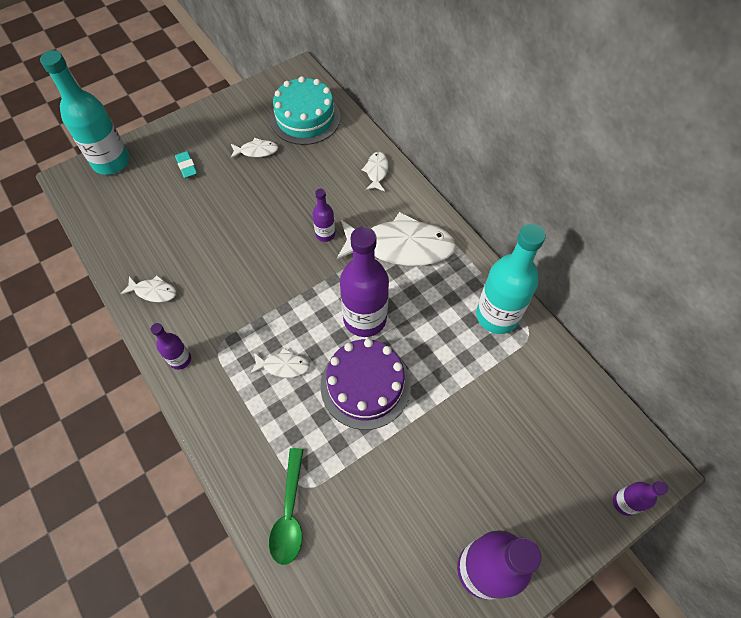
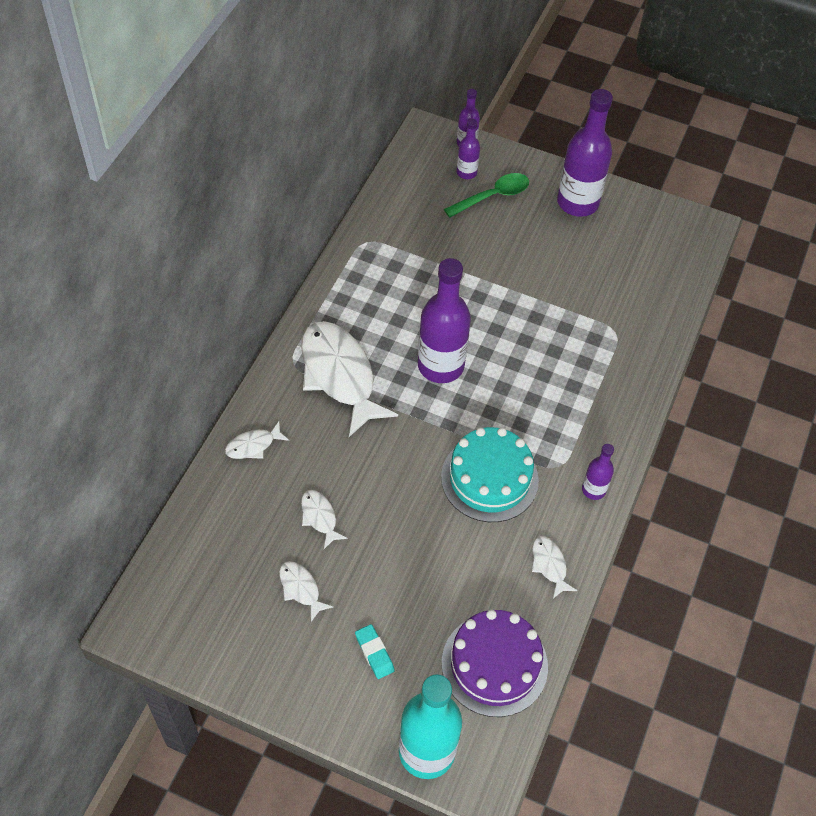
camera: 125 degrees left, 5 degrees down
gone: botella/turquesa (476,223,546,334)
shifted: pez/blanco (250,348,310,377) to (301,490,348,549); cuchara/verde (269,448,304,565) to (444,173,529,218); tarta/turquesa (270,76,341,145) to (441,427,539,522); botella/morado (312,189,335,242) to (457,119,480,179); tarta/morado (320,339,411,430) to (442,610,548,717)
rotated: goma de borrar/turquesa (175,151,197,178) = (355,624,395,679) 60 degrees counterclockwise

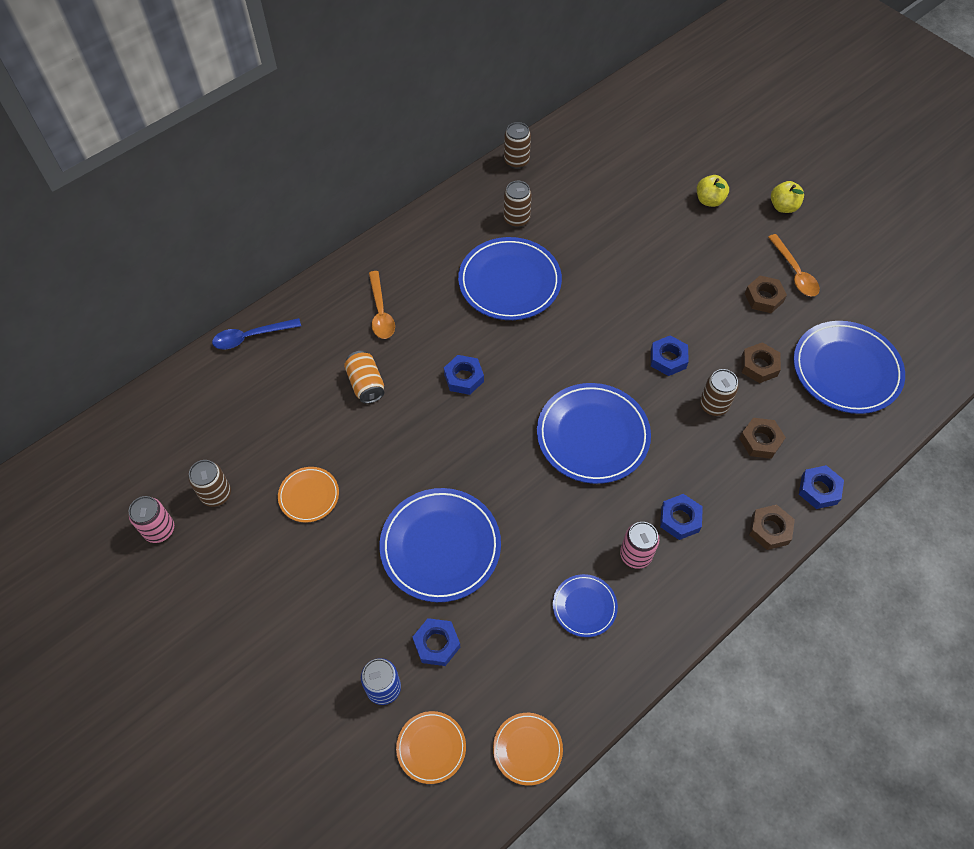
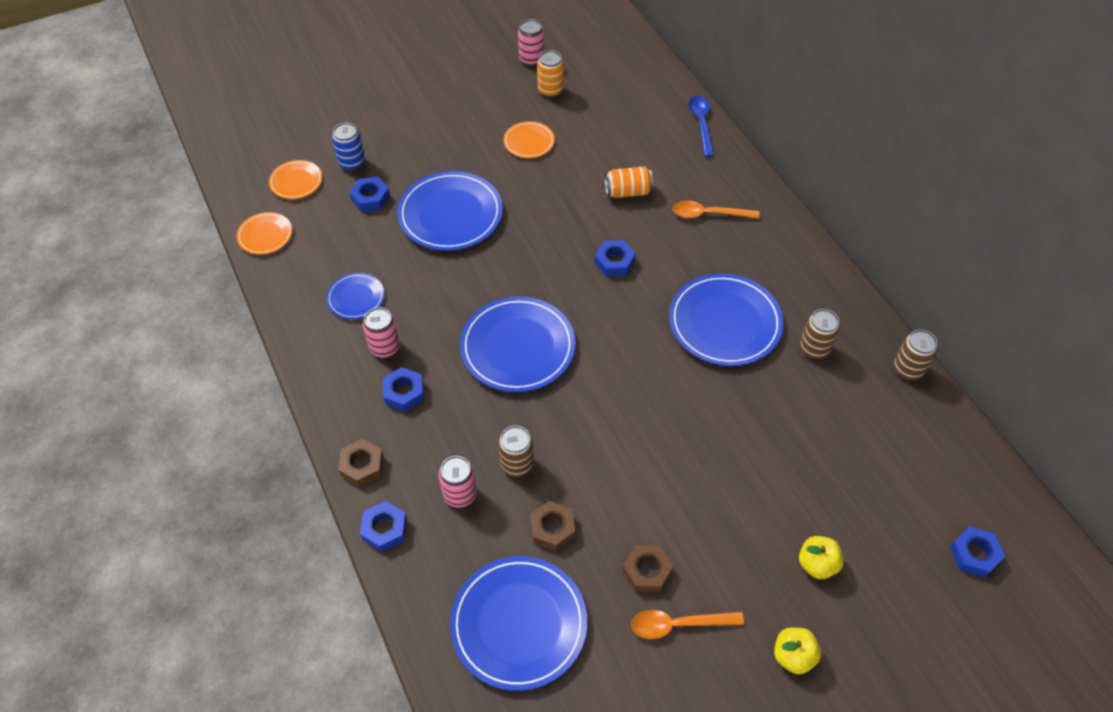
camera: 105 degrees right, 5 degrees down
shifted: tuerca/azul (651,335,689,376) to (950,526,1005,578)
swapped: tuerca/marrón (739,418,786,459) to lata/rosa (439,456,477,508)
repainted: lata/marrón (188,460,231,507) to lata/naranja (537,50,564,98)

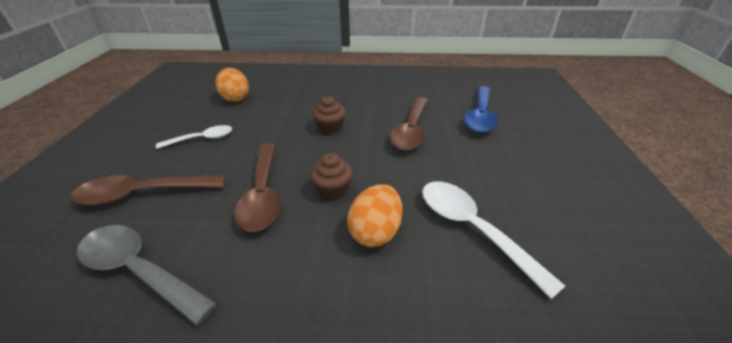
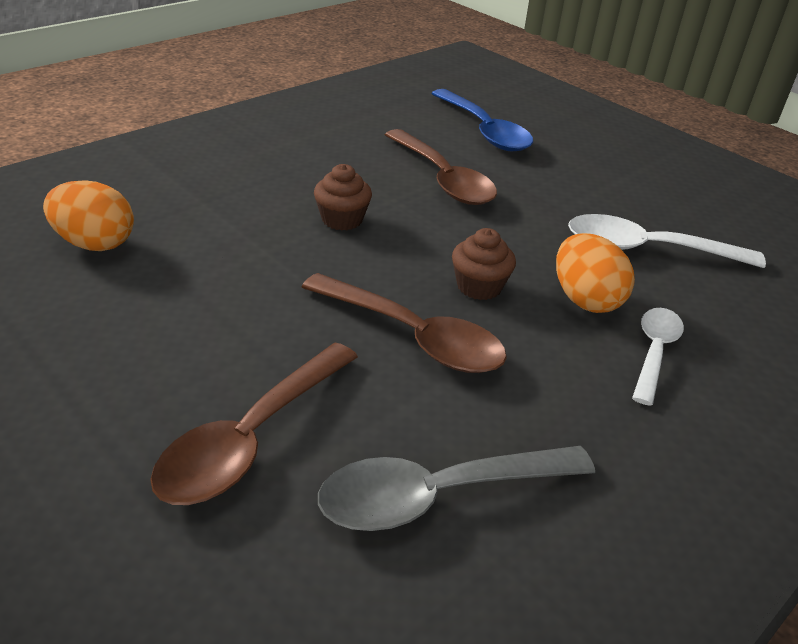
camera: 50 degrees left, 0 degrees up
shifted: cuchara/blanco (156,125,232,149) to (632,308,684,406)

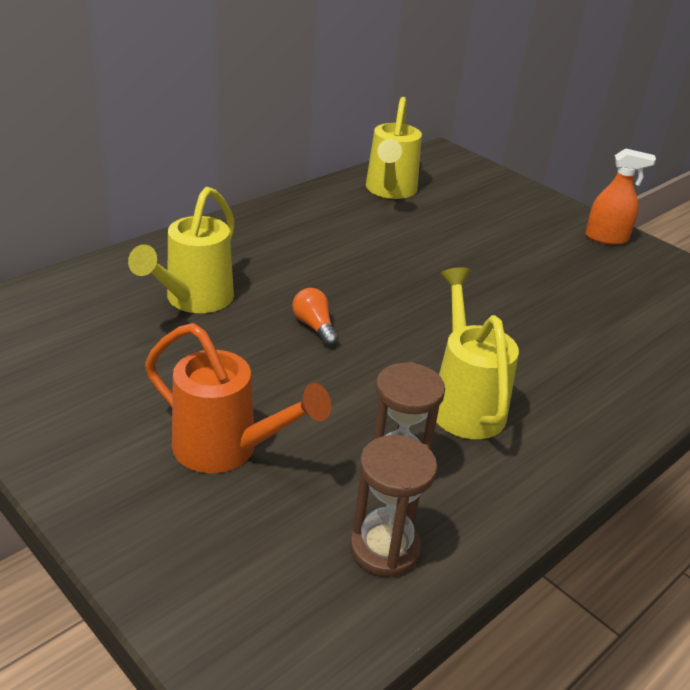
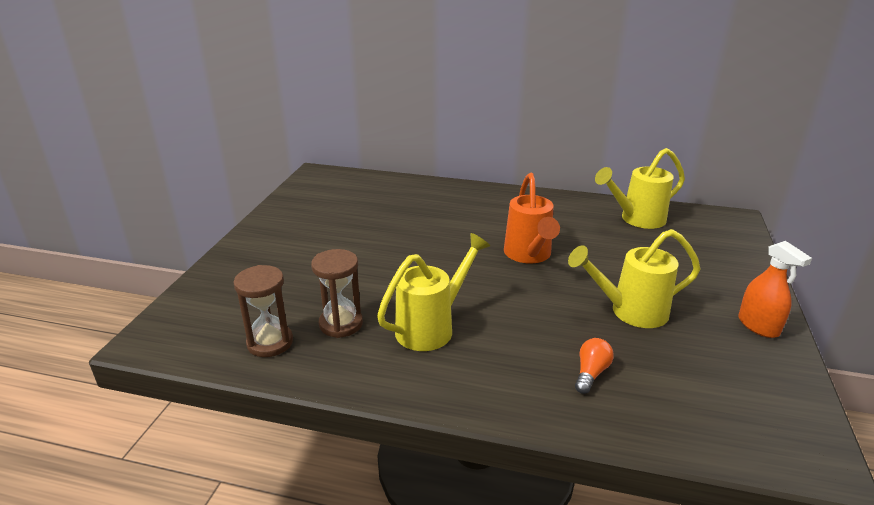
camera: 60 degrees right, 5 degrees down
shifted: regadera/amarillo (128,187,235,313) to (568,229,701,328); regadera/naranja (145,323,331,473) to (504,173,560,264); bombilla/naranja (292,288,338,346) to (575,338,614,394)

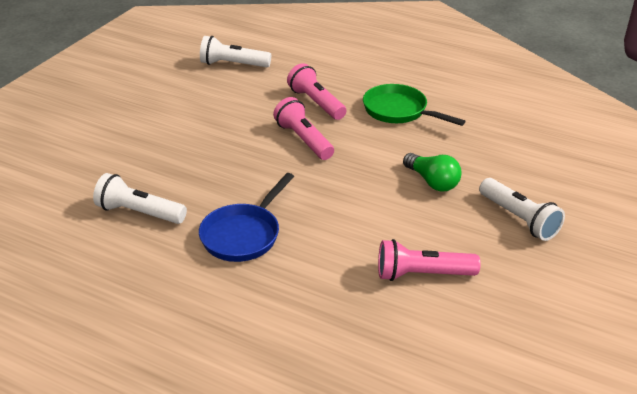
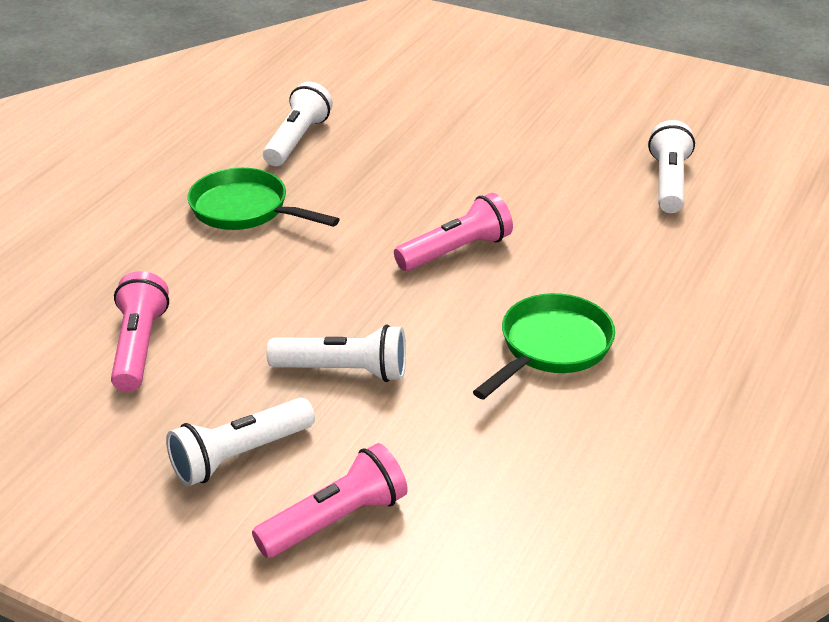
camera: 90 degrees right, 0 degrees up
shifted: lámpara de mano/rosa (287,63,346,120) to (252,443,408,558)
swapped: bombilla/verde (403,153,462,191) to lámpara de mano/blanco (266,324,406,382)
repainted: sartén/azul (199,173,294,262) to sartén/verde (188,168,340,230)

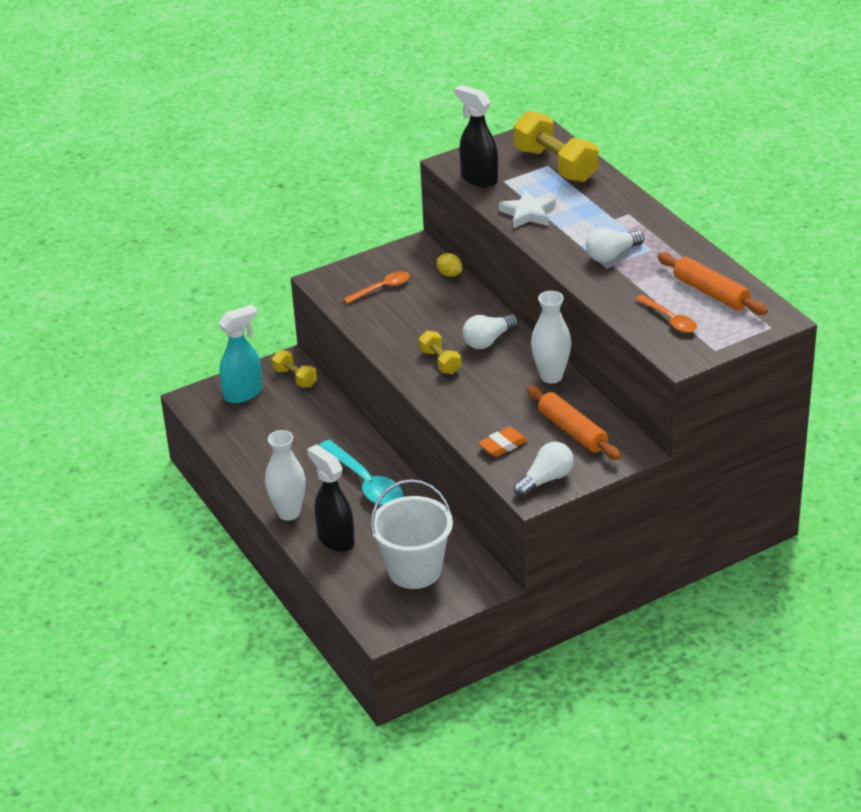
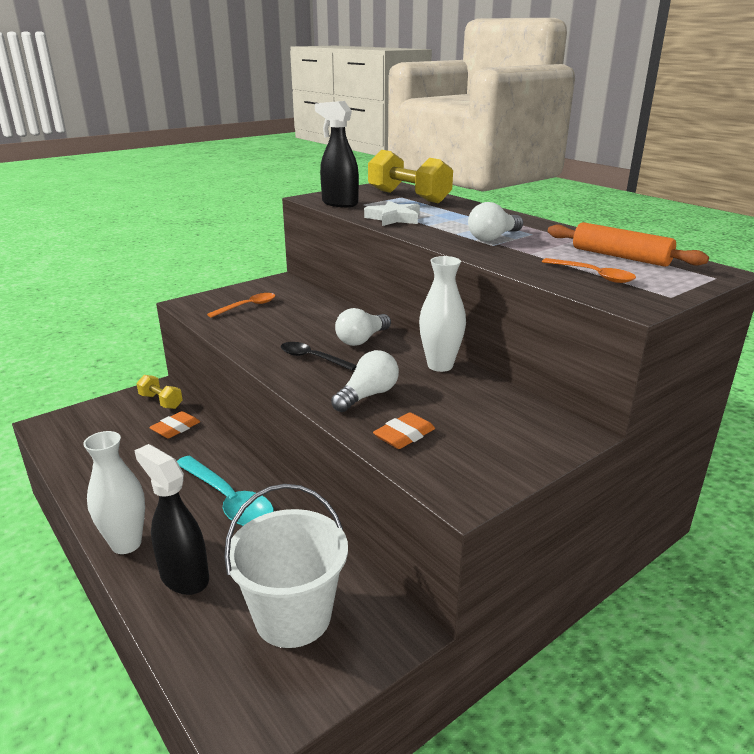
camera: 10 degrees left, 10 degrees down
gone: pulverizador/turquesa (218,304,263,403); limón/amarillo (437,253,462,277); rodillo/naranja (527,386,621,460)
new: goma de borrar/naranja (149,411,200,438)
shifted: bombilla/blanco (514,442,574,497) to (331,350,399,412)
swapped: mancuerna/amarillo (419,331,461,374) to cuchara/negro (281,342,357,371)

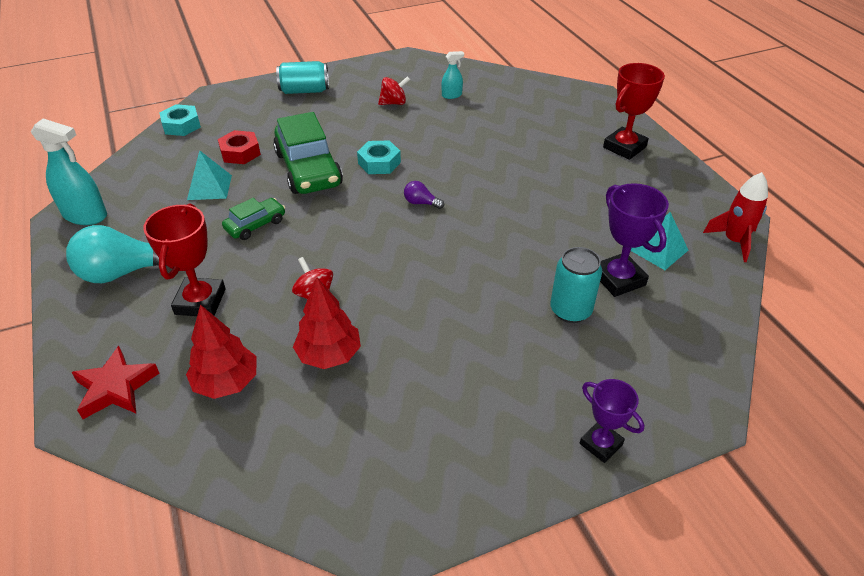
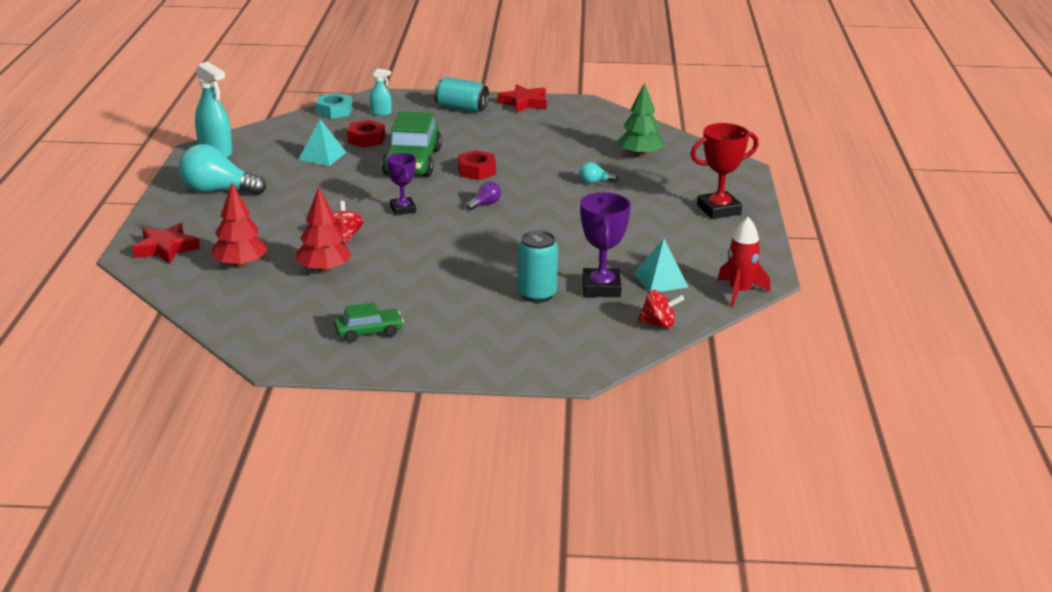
camera: 25 degrees right, 15 degrees down
gone: trofeo/rojo (143,203,226,316)
new: estrella/rojo (498,84,547,113); bombilla/turquesa (579,162,618,184); árbol/verde (617,82,664,158)
shifted: coche/verde (222,198,285,240) to (334,303,404,342); peonza/rojo (378,76,410,105) to (637,290,684,329); pulverizador/turquesa (441,51,464,99) to (370,68,392,116); trofeo/morado (580,379,644,463) to (387,153,416,215)
repainted: tuerca/turquesa (357,140,401,174) to tuerca/rojo (458,150,496,180)
rotated: bombilla/morado (404,181,444,209) = (466,182,501,210) 90 degrees clockwise

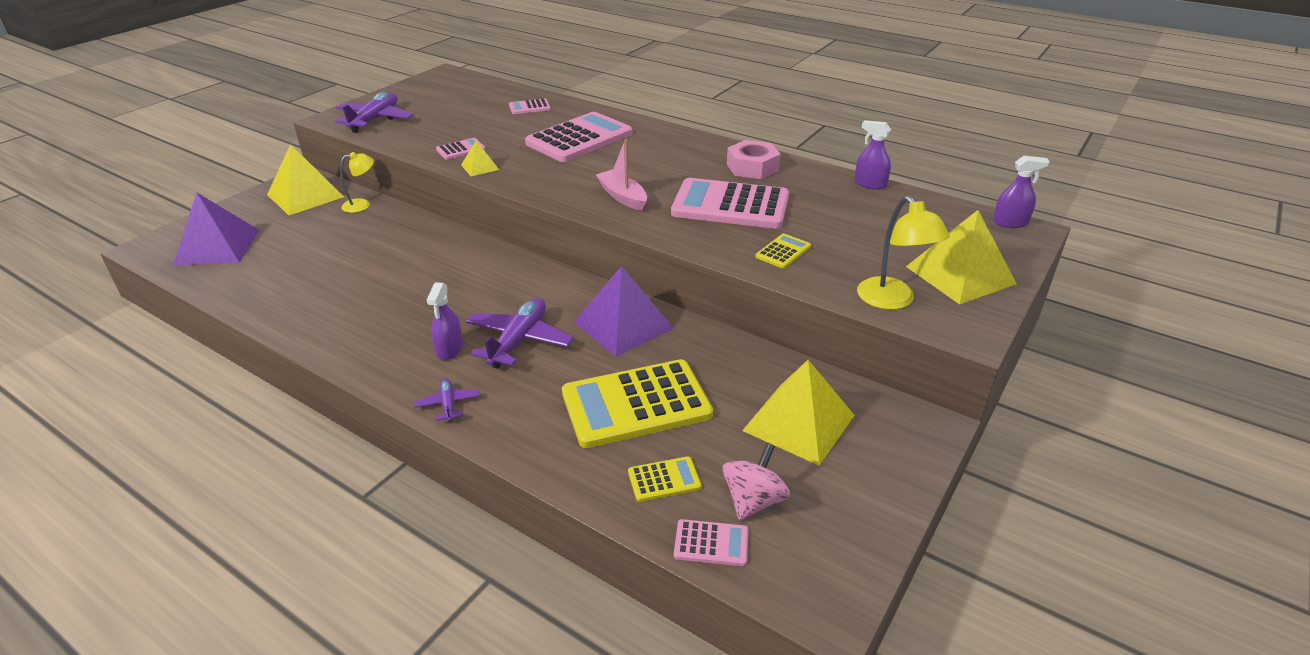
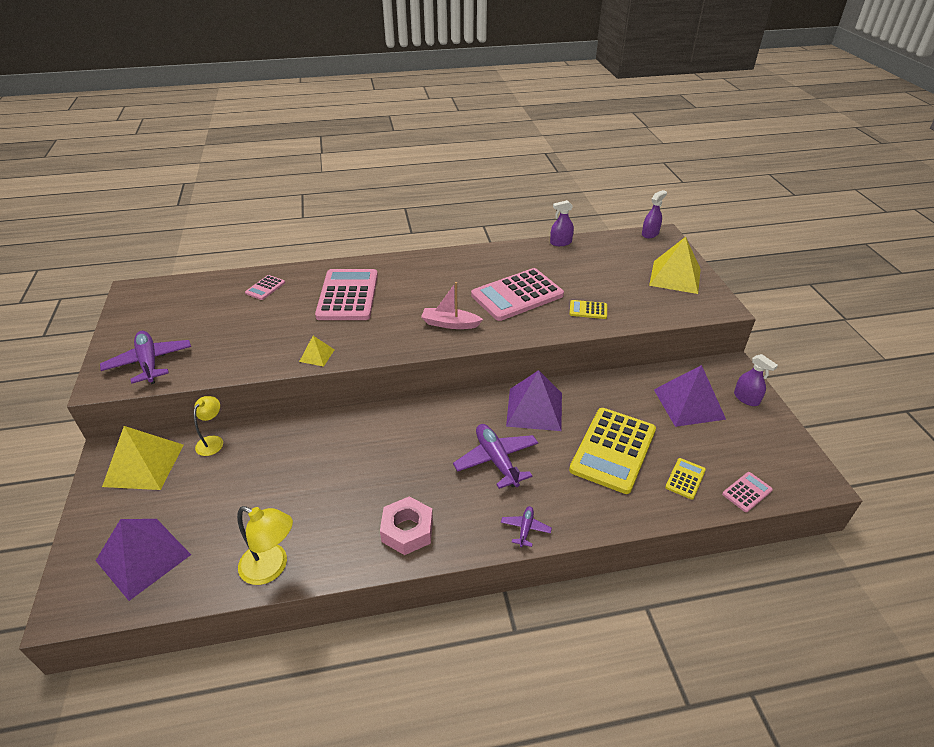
camera: 45 degrees left, 5 degrees up
gone: calculadora/rosa (436,138,486,160); peonza/rosa (722,443,790,521)
shifted: pulverizador/morado (427,282,463,360) to (734,354,778,406); tuerca/rosa (727,140,781,179) to (380,496,433,555); lámpara/amarillo (857,196,950,310) to (237,506,293,585)
repainted: pirámide/amarillo (742,360,855,466) to pirámide/morado (654,365,726,427)
rotated: avión/morado (414,379,480,422) = (501,506,552,547) 75 degrees clockwise; calculadora/amarillo (755,234,811,269) = (569,300,607,319) 75 degrees counterclockwise

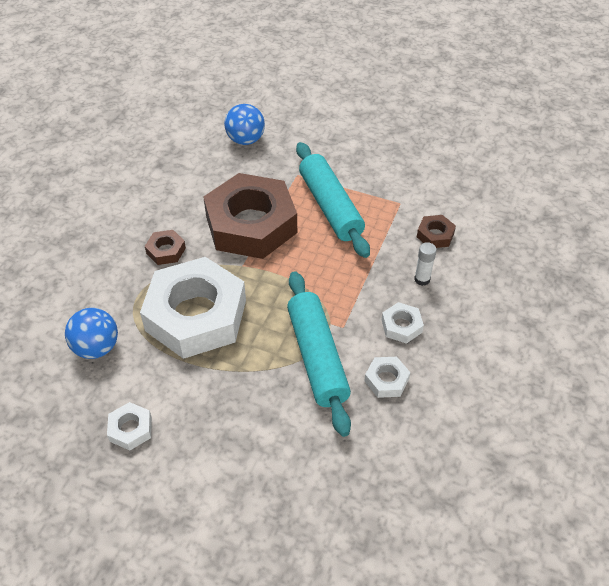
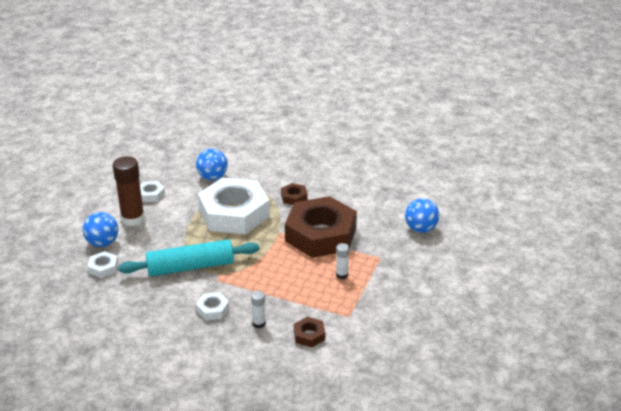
camera: 90 degrees right, 15 degrees down
new: pelota/azul (83,212,118,247); barra de pegamento/marrón (113,156,145,226)
shifted: tuerca/blanco (365,357,411,398) to (88,251,118,278)
swapped: rodillo/turquesa (296,142,370,258) to barra de pegamento/blanco (336,243,349,279)

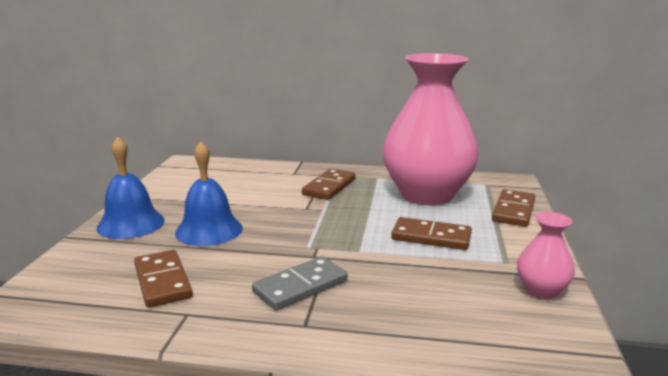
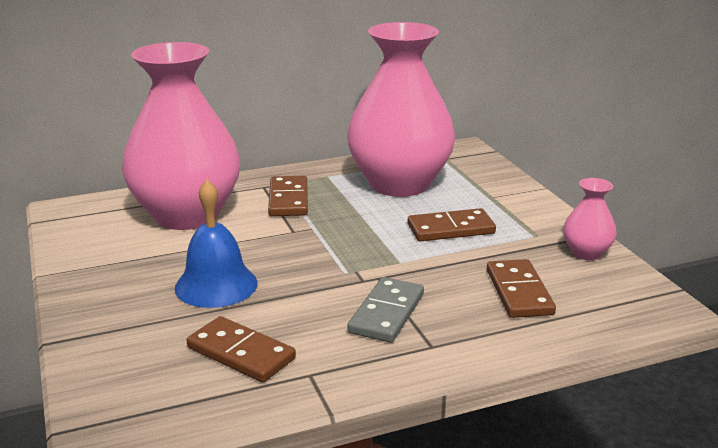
camera: 30 degrees left, 5 degrees up
gone: campana/azul (96,136,165,239)
new: florero/rosa (122,42,240,230)
shifted: ficha de dominó/marrón (492,189,535,227) to (487,259,556,318)

